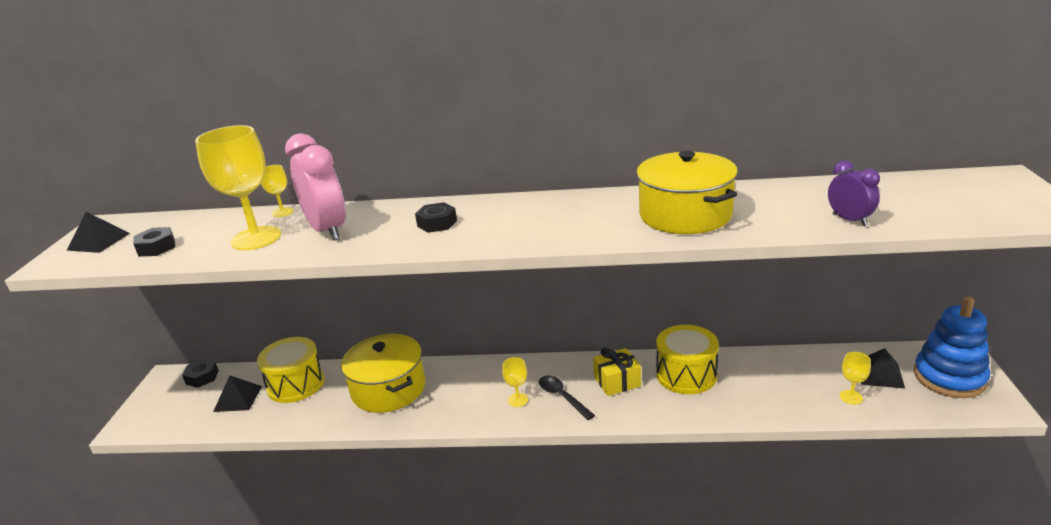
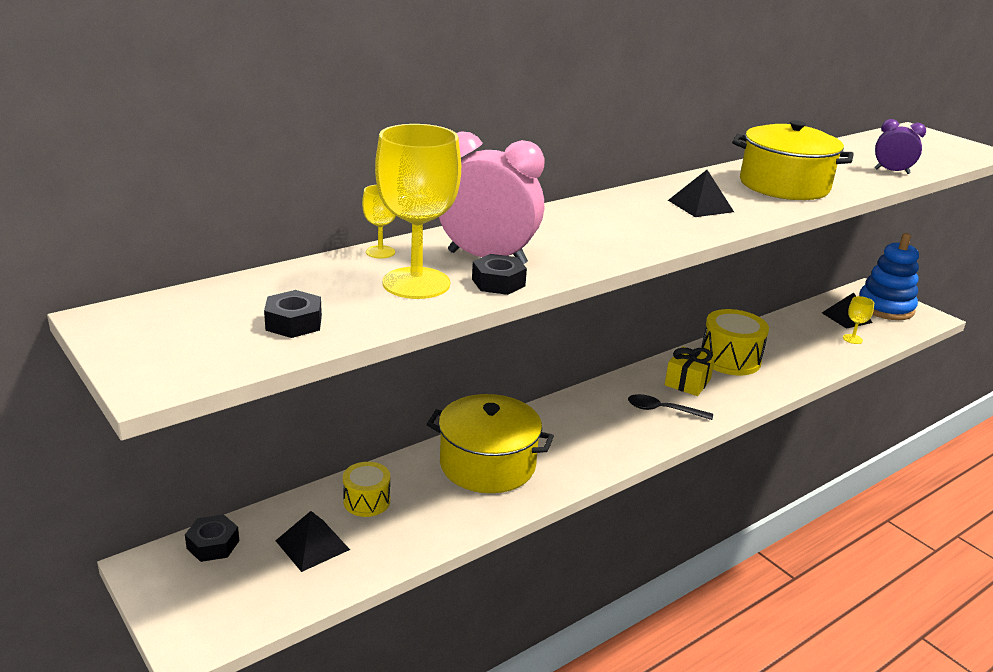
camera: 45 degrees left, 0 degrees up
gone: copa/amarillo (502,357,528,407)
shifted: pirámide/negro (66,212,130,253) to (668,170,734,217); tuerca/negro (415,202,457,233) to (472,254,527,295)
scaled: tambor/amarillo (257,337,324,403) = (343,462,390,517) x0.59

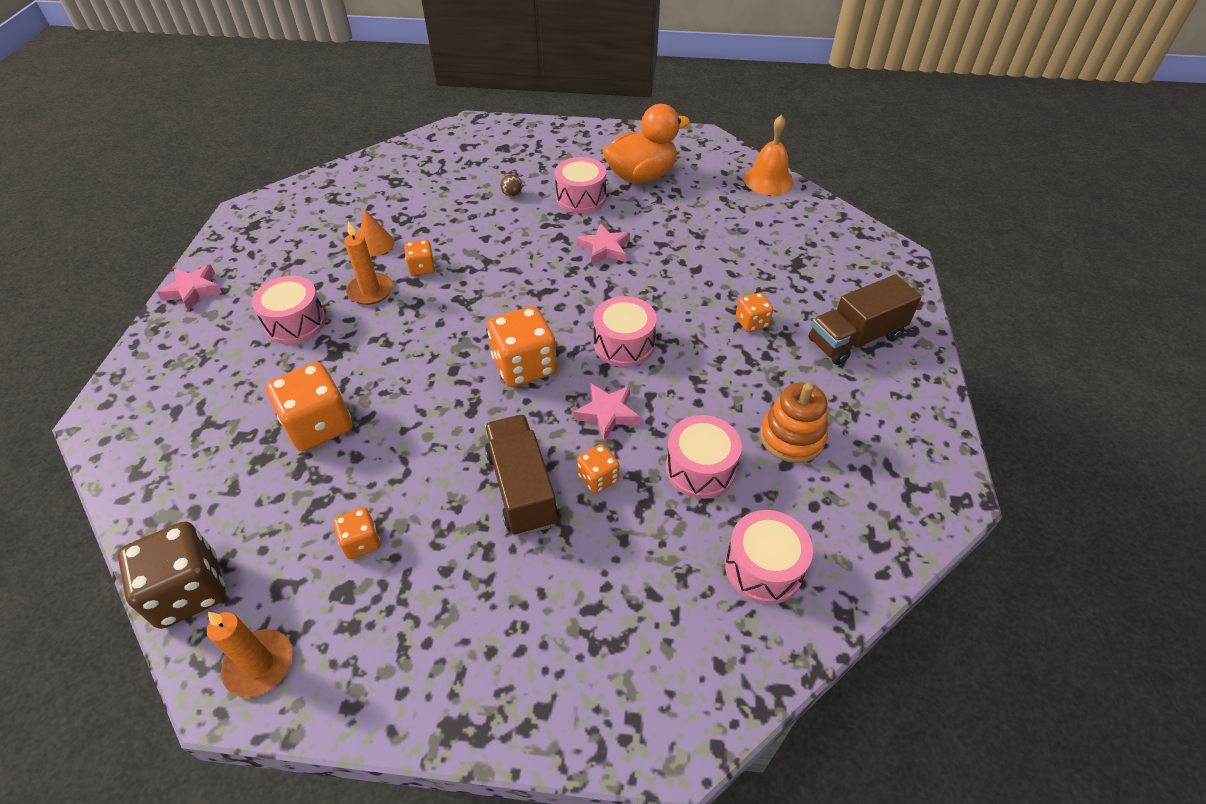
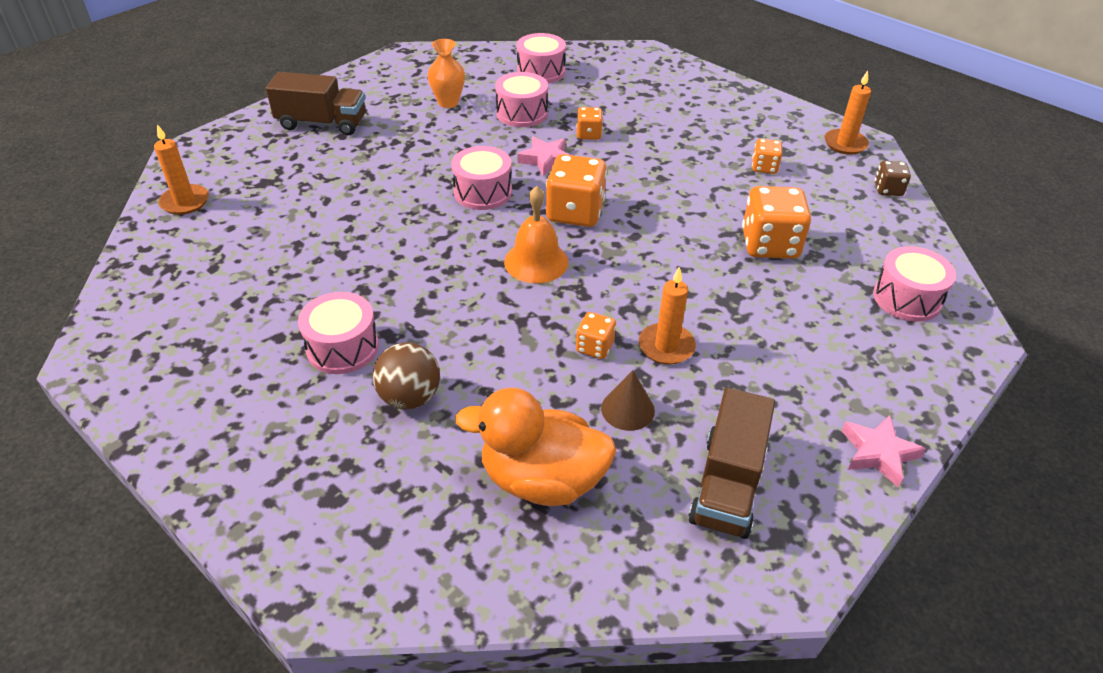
camera: 145 degrees left, 5 degrees down
gone: estrella/rosa (577,223,630,265); dado/naranja (736,293,773,332)
new: vela/naranja (154,124,209,215)
shifted: tambor/rosa (252,276,326,344) to (873,246,956,322); camión/marrón (484,414,558,536) to (688,387,775,539); pato/naranja (603,104,690,183) to (455,388,617,506); campana/naranja (744,115,794,195) to (504,186,568,283)
swapped: juguete apilable/naranja (760,382,828,463) to florero/naranja (427,39,465,108)
repainted: cono/naranja (359,210,394,256) to cono/marrón (601,370,655,431)
scaled: dado/marrón (118,521,226,629) = (875,161,911,196) x0.53; pelota/marrón (500,174,522,197) = (373,343,440,409) x2.00

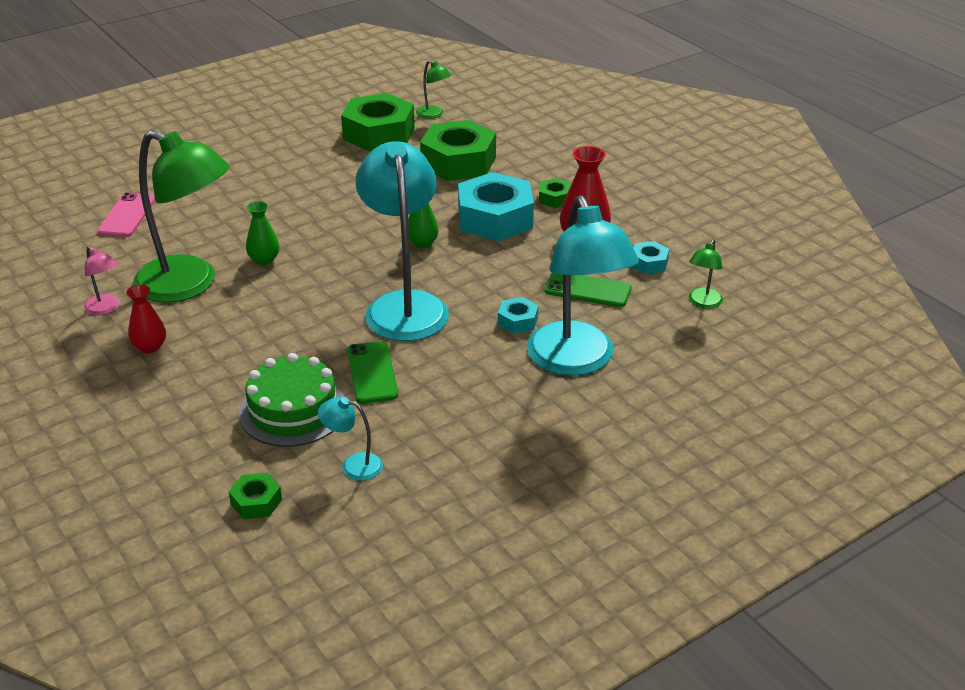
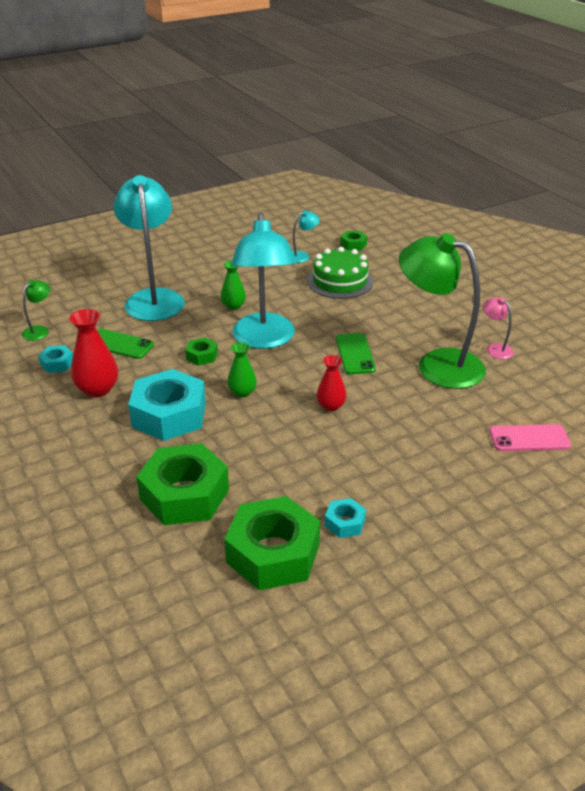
camera: 175 degrees left, 0 degrees up
gone: lámpara/verde (416,60,451,119)
shifted: florero/rojo (126,285,166,353) to (317,355,346,411); florero/verde (246,201,280,265) to (221,260,246,310); móvil/verde (347,341,398,404) to (336,333,376,374); tuerca/turquesa (498,297,538,334) to (325,498,366,538); tuerca/verde (539,178,572,208) to (185,337,218,366)
rotated: móvil/rosa (97,192,155,237) = (489,424,571,451) 75 degrees clockwise; lámpara/turquesa (318,397,383,481) = (293,210,320,263) 45 degrees counterclockwise

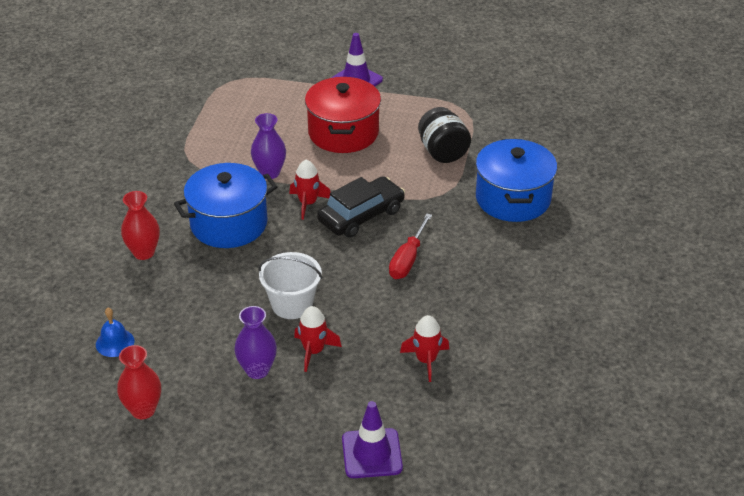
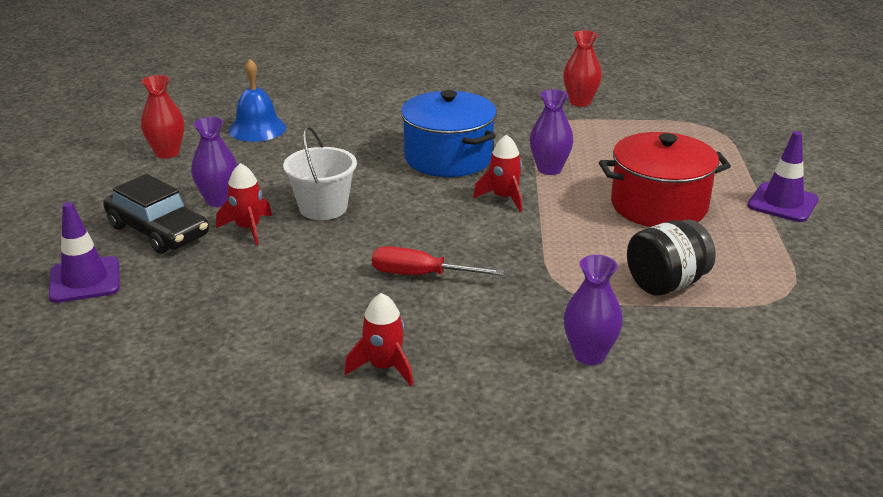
camera: 80 degrees right, 10 degrees down
shifted: florero/rojo (121,191,160,260) to (563,30,602,107); coche/negro (317,176,405,238) to (103,174,209,254); cohete/rojo (400,315,449,382) to (344,293,413,386)
swapped: olla/azul (476,139,557,222) to florero/morado (564,255,623,365)
scaled: campana/azul (96,308,134,357) = (229,59,286,142) x1.52

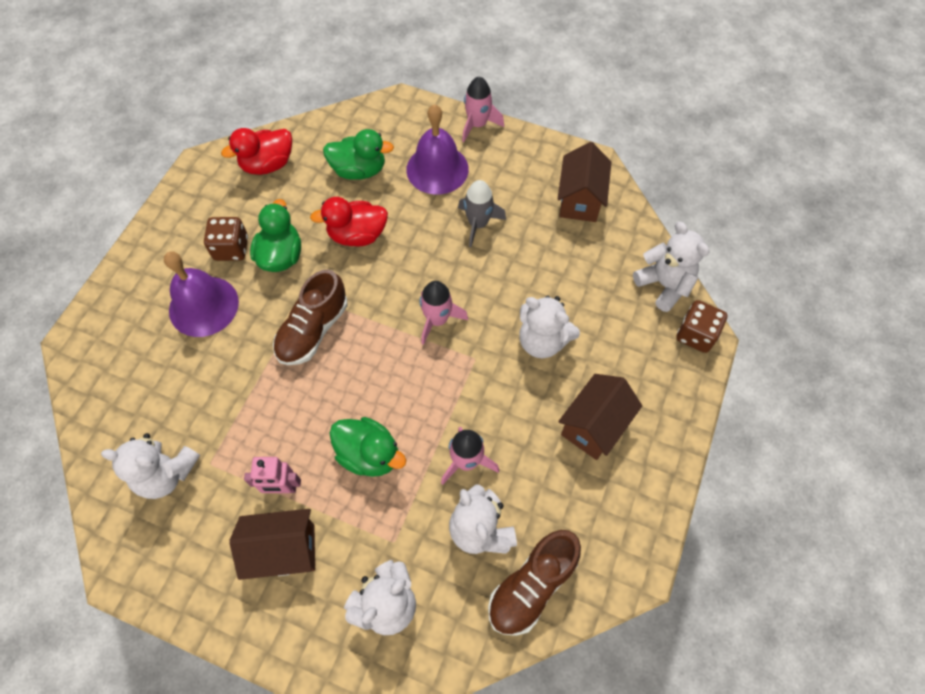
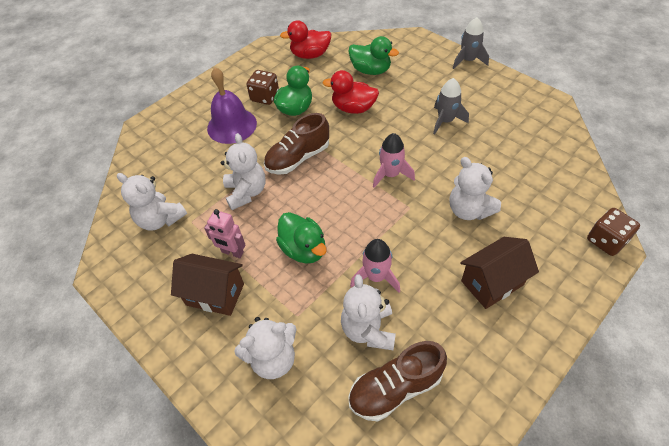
camera: 25 degrees right, 10 degrees down
gone: campana/morado (406,104,469,195); casa/marrón (558,142,611,222)
shifted: osito/blanco (633,221,709,312) to (221,133,266,210)
repainted: cohete/rosa (462,77,504,142) to cohete/gris (453,17,489,69)

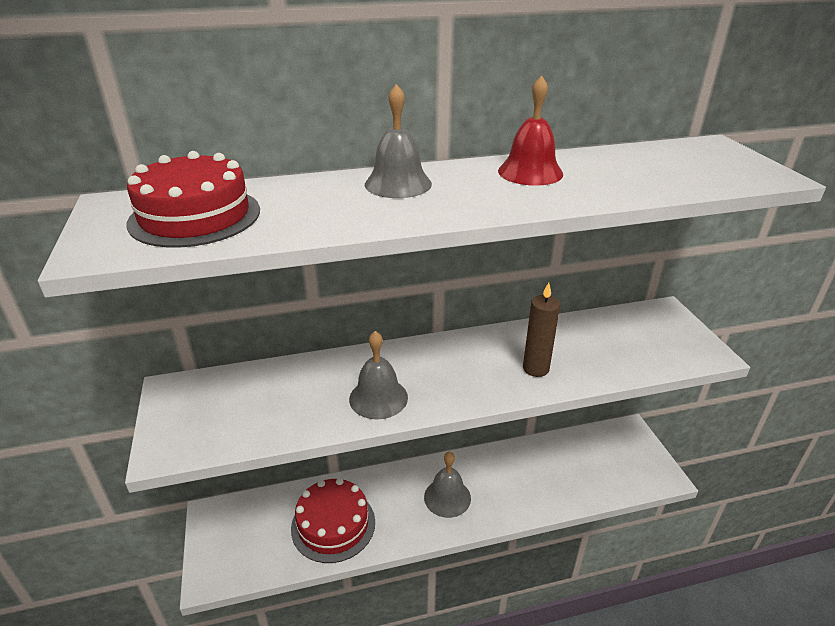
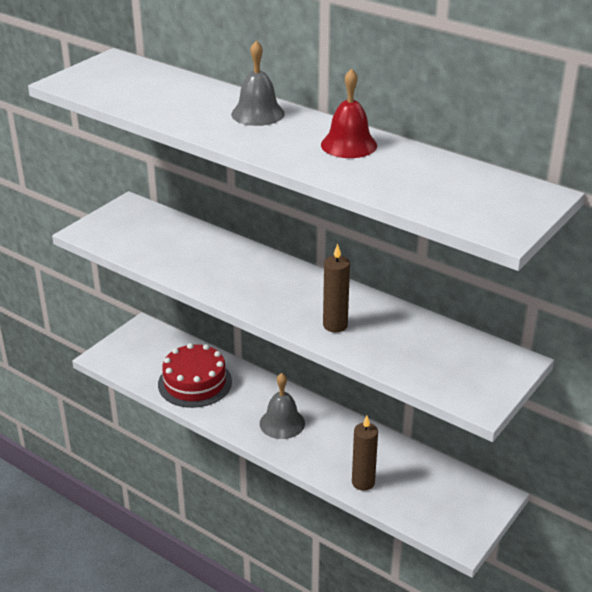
camera: 50 degrees right, 0 degrees up
gone: tarta/rojo (127,151,260,247); campana/gris (349,331,408,419)
new: vela/marrón (352,416,378,491)

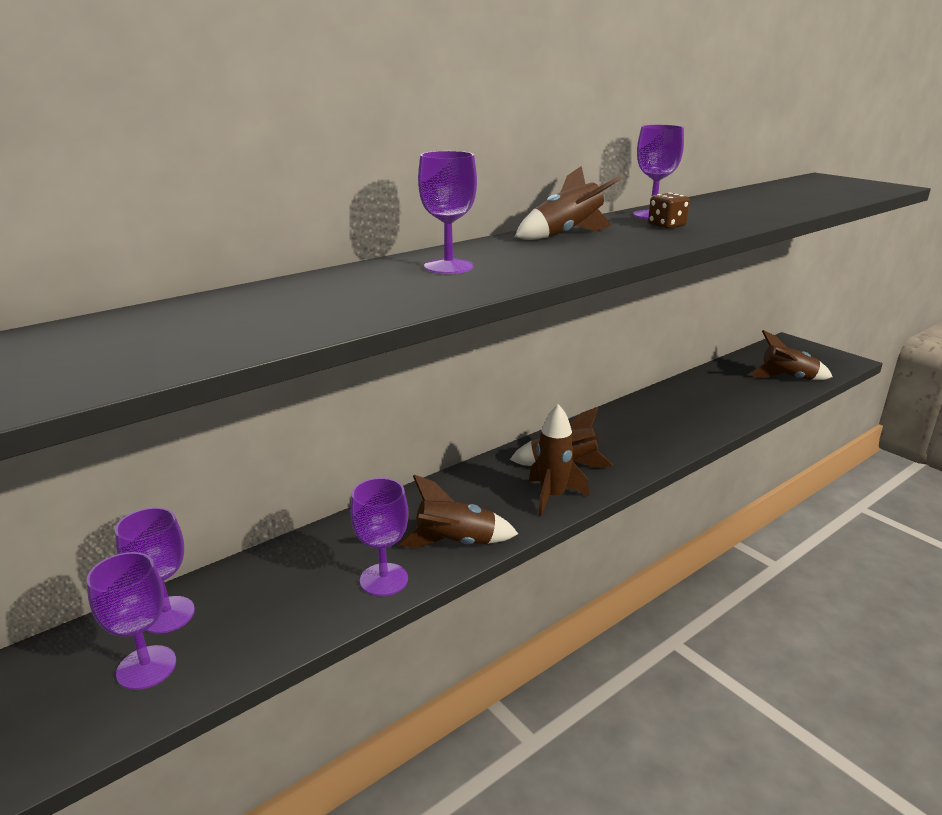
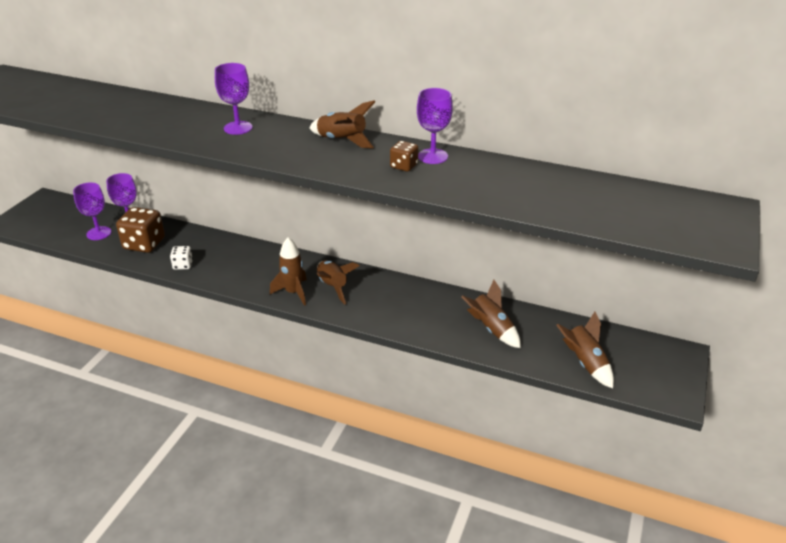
camera: 60 degrees right, 10 degrees up
new: dado/marrón (116,207,165,253)
shifted: cohete/marrón (398,475,518,547) to (461,280,521,348)
swapped: copa/morado (350,478,408,596) to dado/blanco (170,246,193,270)

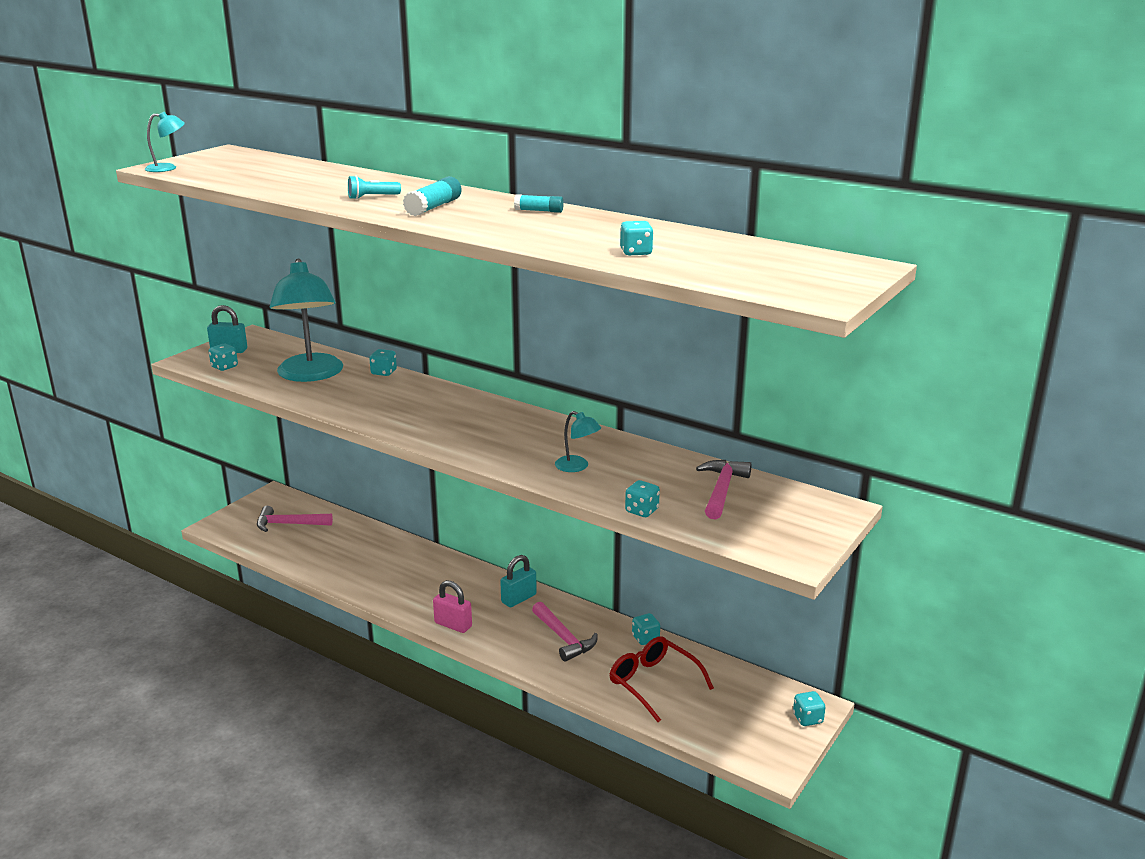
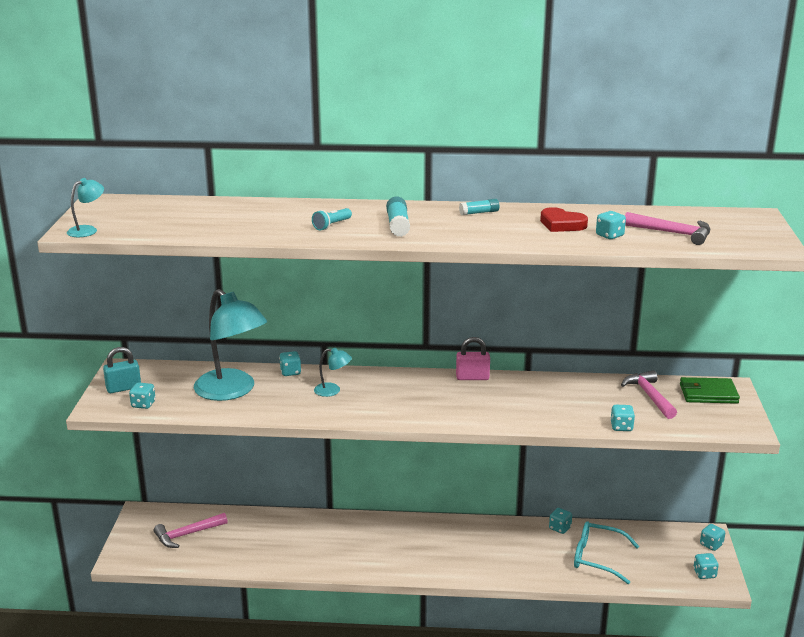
camera: 30 degrees left, 0 degrees up
gone: candado/turquesa (500,555,537,607)
new: corazón/rojo (540,207,588,232); cartera/verde (680,377,740,404); dado/turquesa (693,553,719,579)
shifted: candado/rosa (433,580,472,633) to (456,337,490,380); martillo/rosa (532,602,598,662) to (625,212,710,245); lámpara/turquesa (555,411,601,472) to (314,348,352,397)
repainted: gafas/rojo (610,636,714,722) to gafas/turquesa (574,521,639,584)

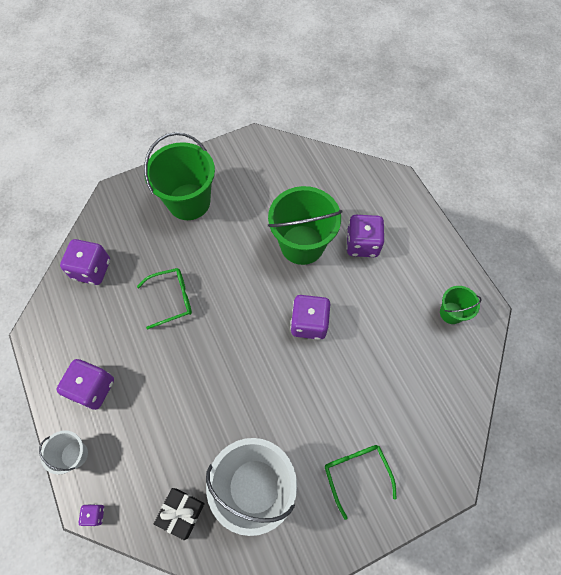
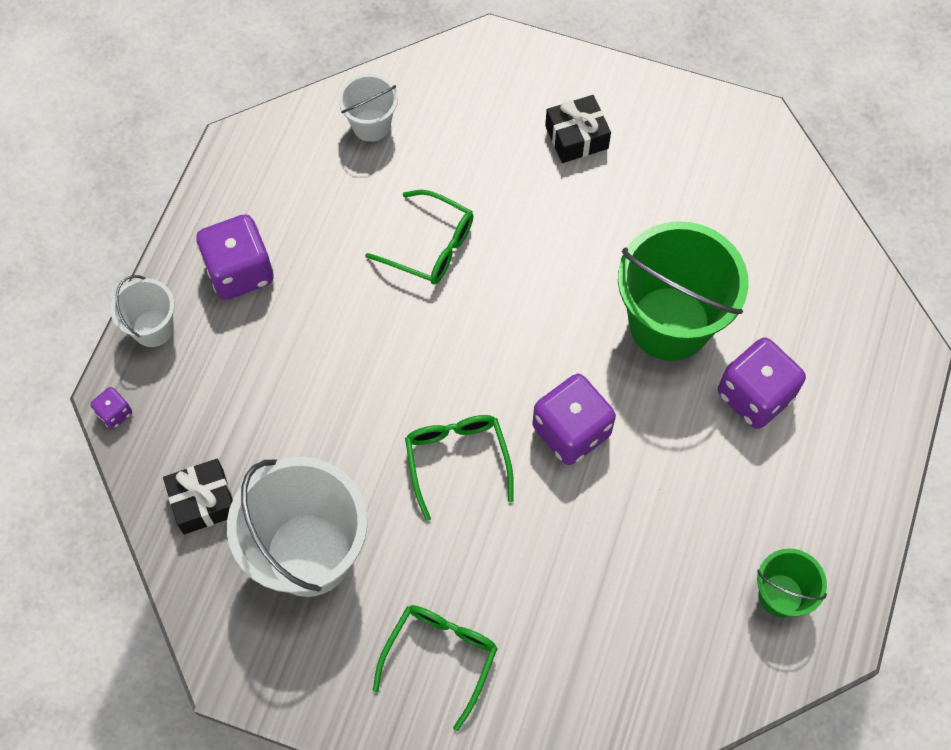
camera: 45 degrees right, 0 degrees up
new: gafas/verde (405,415,514,521)
swapped: dado/morado (60,239,110,285) to balde/blanco (338,73,398,142); balde/verde (144,132,215,220) to regalo/negro (545,95,611,163)

